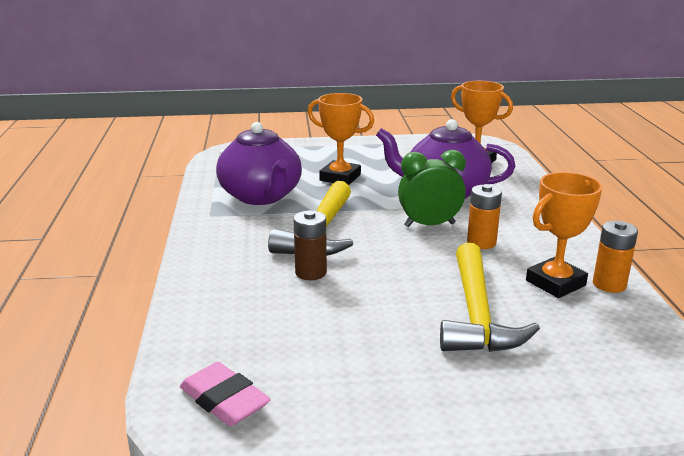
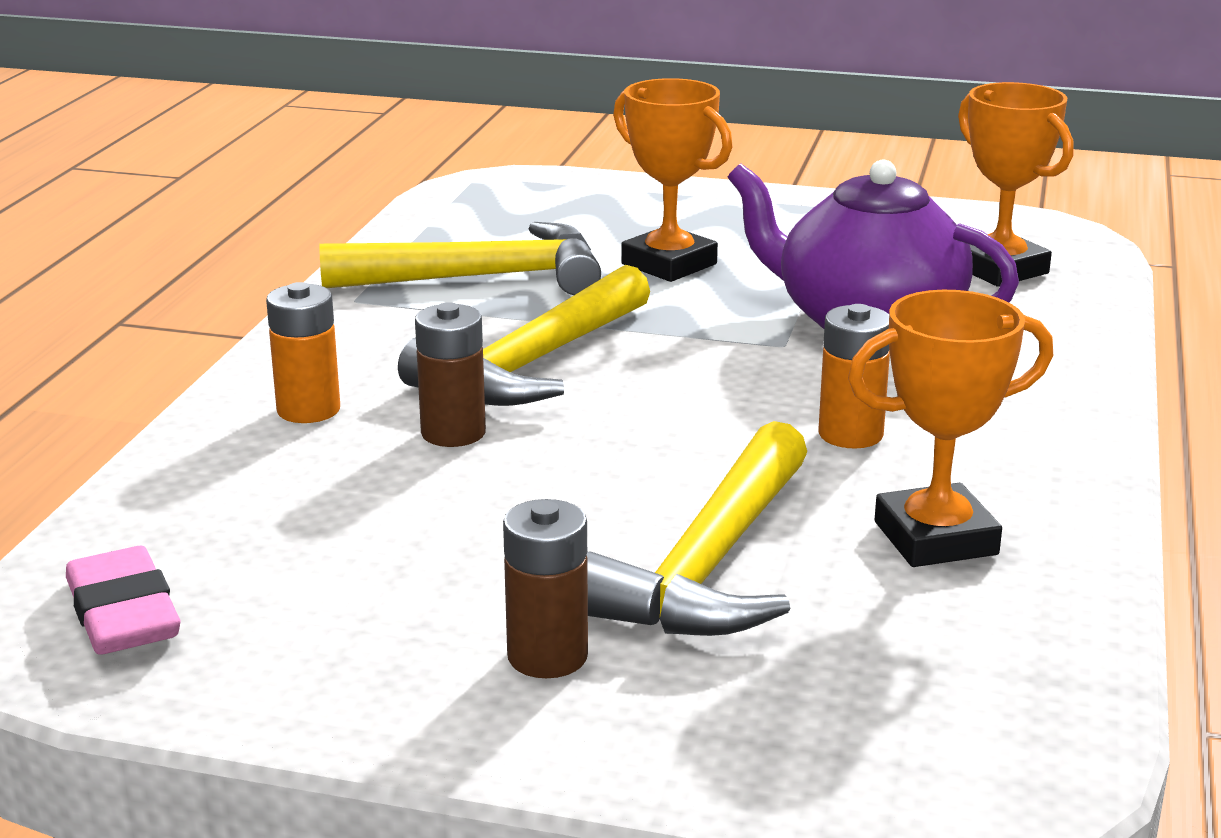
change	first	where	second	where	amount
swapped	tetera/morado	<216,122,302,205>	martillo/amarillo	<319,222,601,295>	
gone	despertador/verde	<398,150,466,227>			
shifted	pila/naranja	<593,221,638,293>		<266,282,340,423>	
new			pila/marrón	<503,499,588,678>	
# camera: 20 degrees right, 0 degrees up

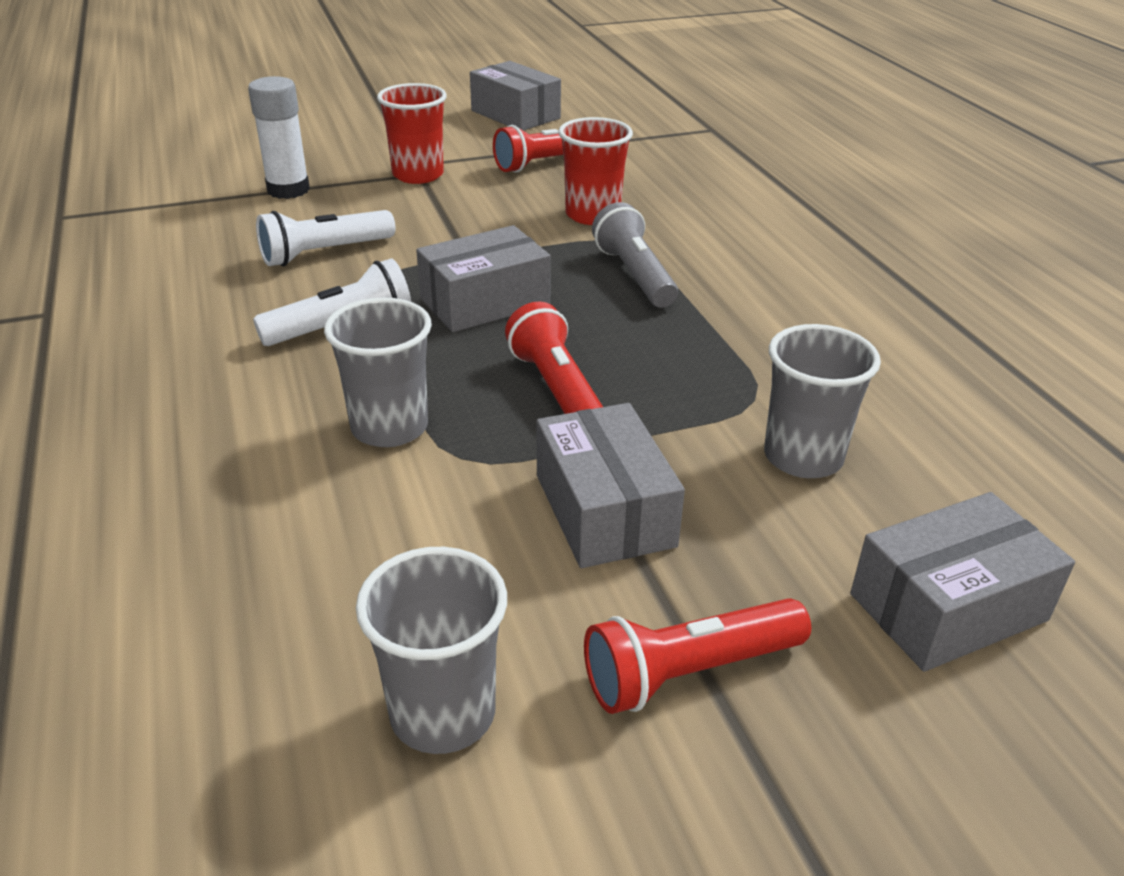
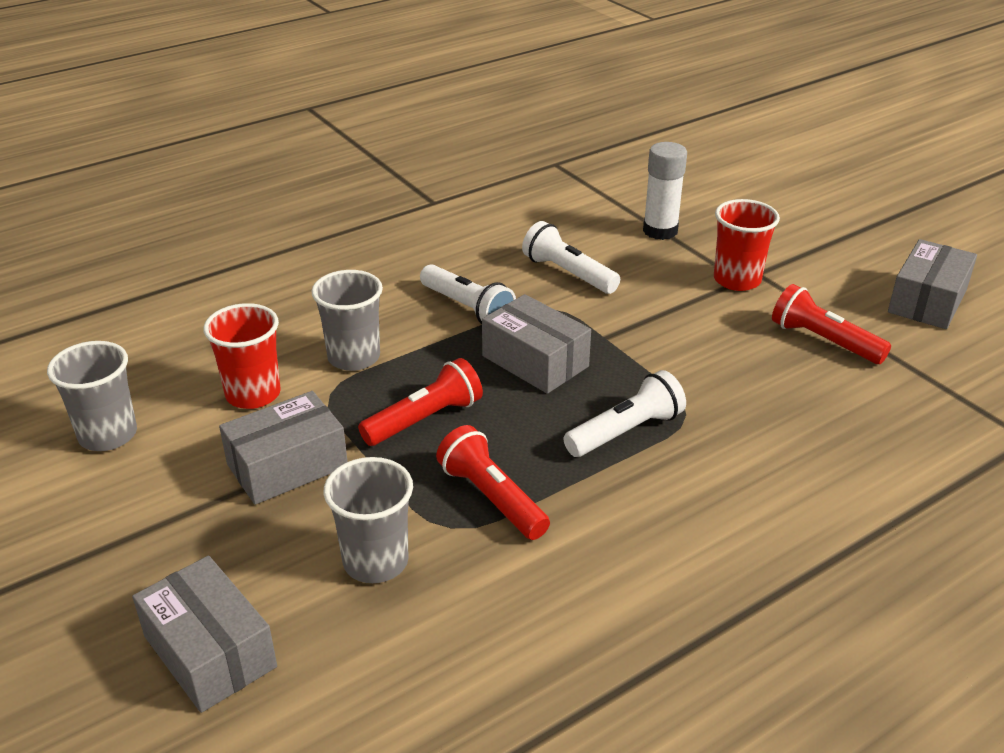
change	first	where	second	where	amount
shifted	vaso/rojo	<558,117,633,225>		<203,303,281,409>	
repainted	lámpara de mano/gris	<592,202,678,308>	lámpara de mano/blanco	<563,370,686,457>	
shifted	lámpara de mano/rojo	<584,598,811,714>		<436,425,550,540>	
# camera: 75 degrees right, 0 degrees up

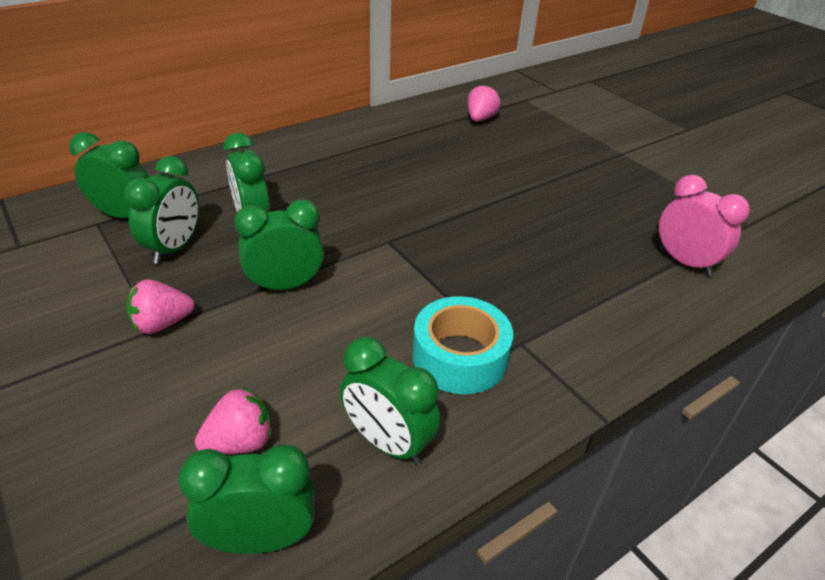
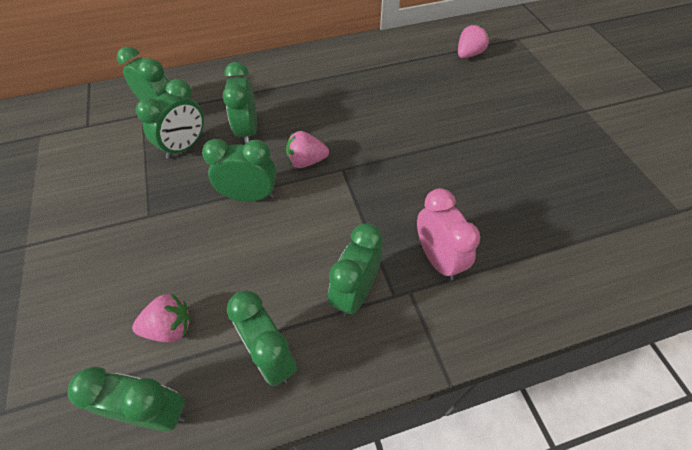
change	first	where	second	where	amount
shifted	despertador/rosa	<659,175,750,276>		<417,188,480,281>	
shifted	fresa/rosa	<126,279,195,334>		<286,131,329,168>	
swapped	cinta adhesiva/turquesa	<412,296,513,394>	despertador/verde	<328,223,383,317>	
# camera: 20 degrees right, 15 degrees up

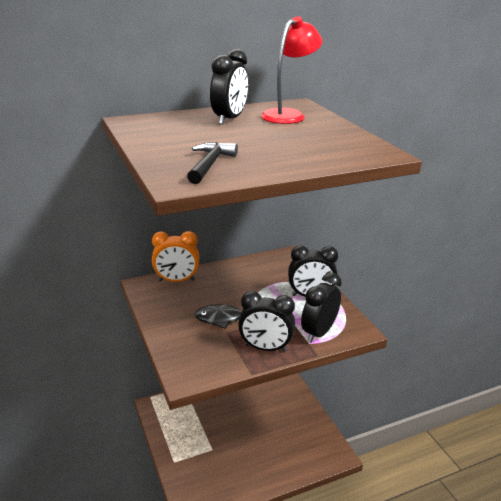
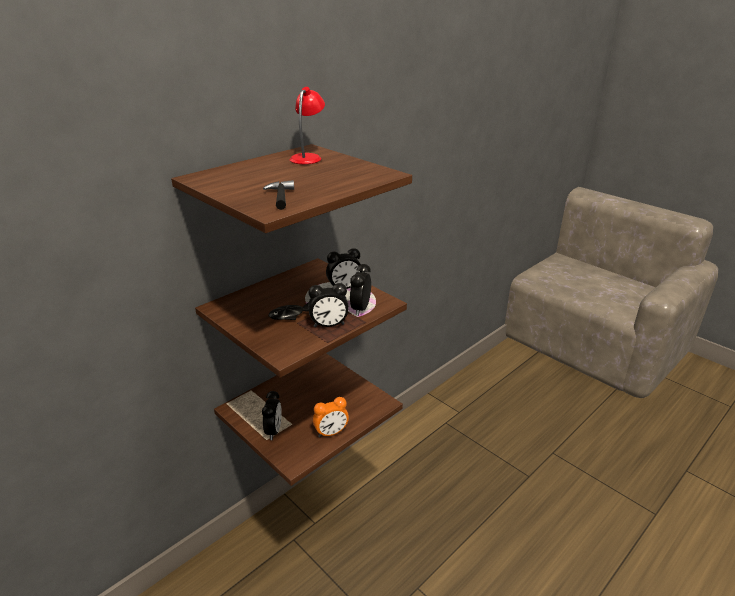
change	first	where	second	where	amount
shifted	despertador/negro	<210,49,248,125>		<262,391,282,440>	
shifted	despertador/naranja	<152,231,199,282>		<313,397,349,437>	
# camera: 20 degrees left, 0 degrees up

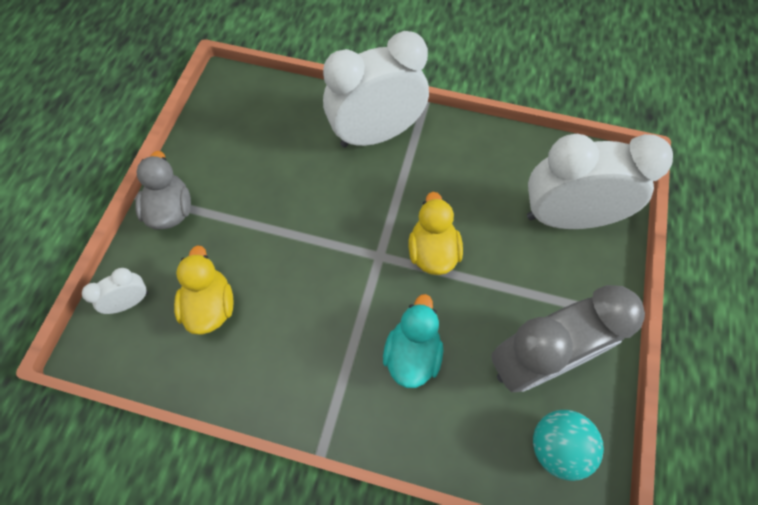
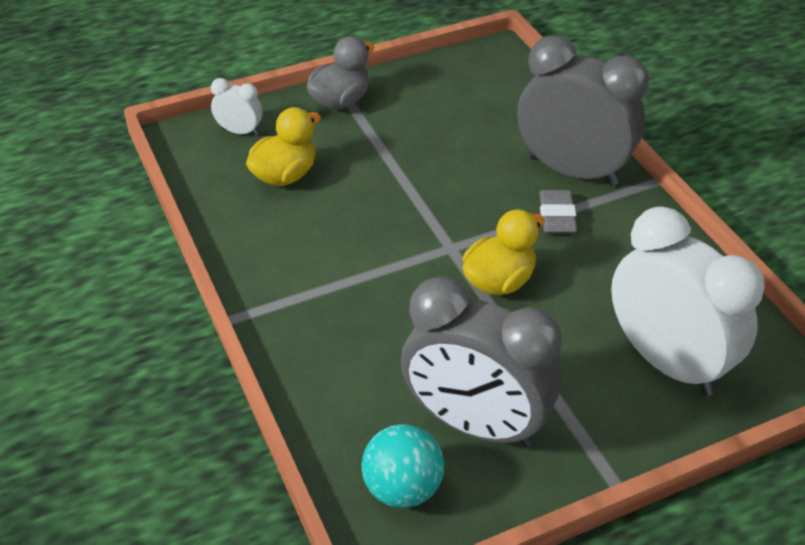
change	first	where	second	where	amount
repainted	despertador/blanco	<323,31,429,148>	despertador/gris	<518,35,649,186>	
gone	pato/turquesa	<383,294,443,388>			
new			goma de borrar/gris	<539,190,577,234>	
# camera: 50 degrees right, 20 degrees down

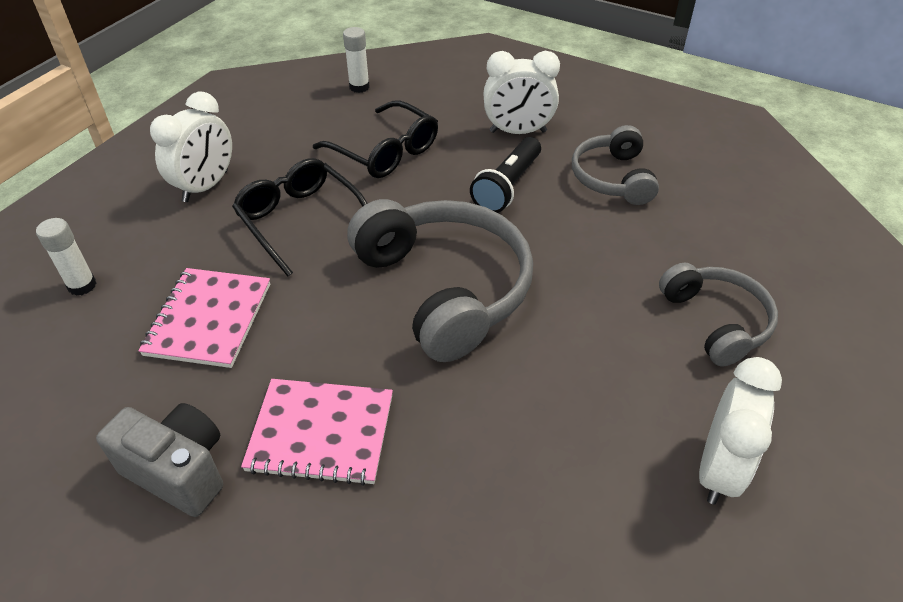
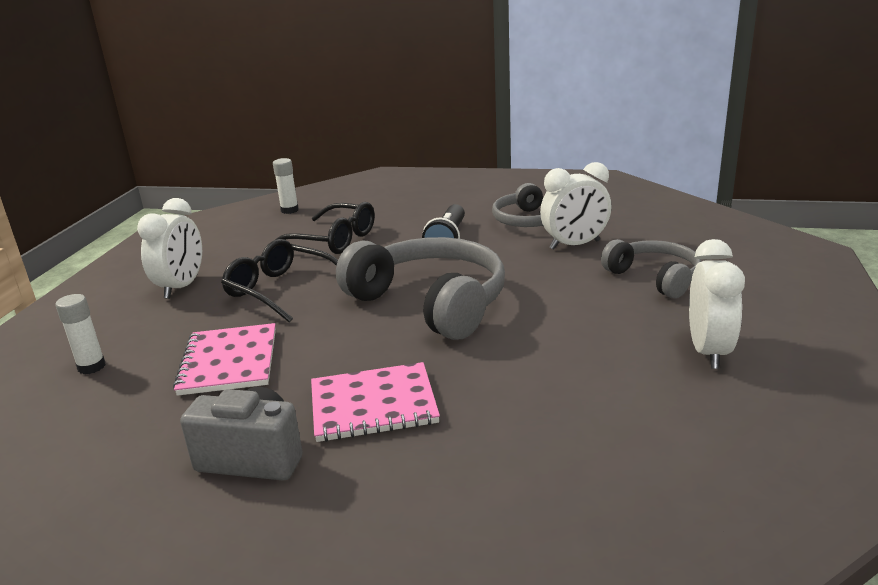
change	first	where	second	where	amount
shifted	despertador/blanco	<483,51,560,134>		<540,162,612,250>	
# camera: 15 degrees left, 20 degrees down

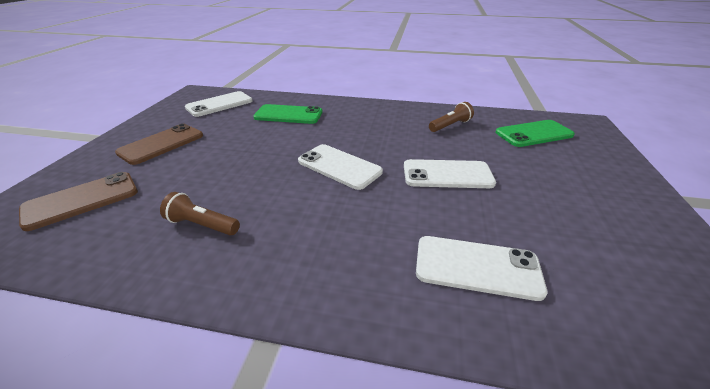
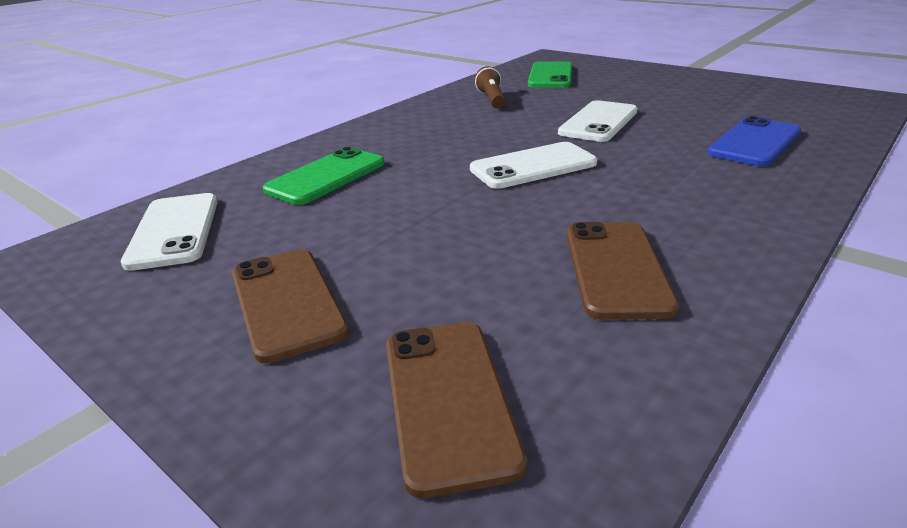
change	first	where	second	where	amount
swapped	lámpara de mano/marrón	<160,192,240,235>	móvil/marrón	<566,222,679,320>	
repainted	móvil/blanco	<416,236,548,301>	móvil/azul	<707,116,801,166>	
# camera: 60 degrees left, 5 degrees down

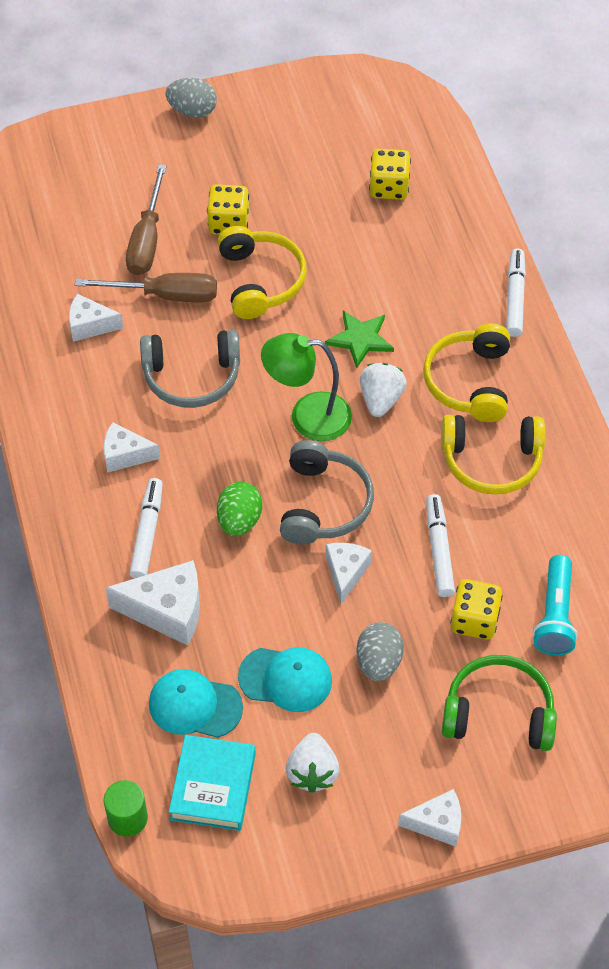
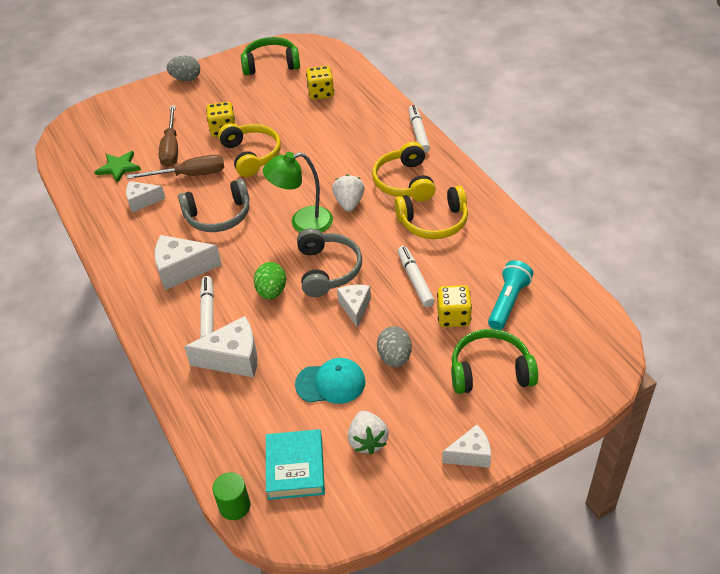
change	first	where	second	where	amount
shifted	estrella/verde	<325,311,394,368>		<95,151,141,183>	
scaled	queso/blanco	<104,422,160,473>		<155,235,222,290>	x1.58
rotated	lámpara de mano/turquesa	<533,555,578,656>		<488,260,533,330>	150 degrees counterclockwise
gone	gorra/turquesa	<149,669,243,738>			
new			auriculares/verde	<241,37,300,75>	
# camera: 10 degrees left, 10 degrees down

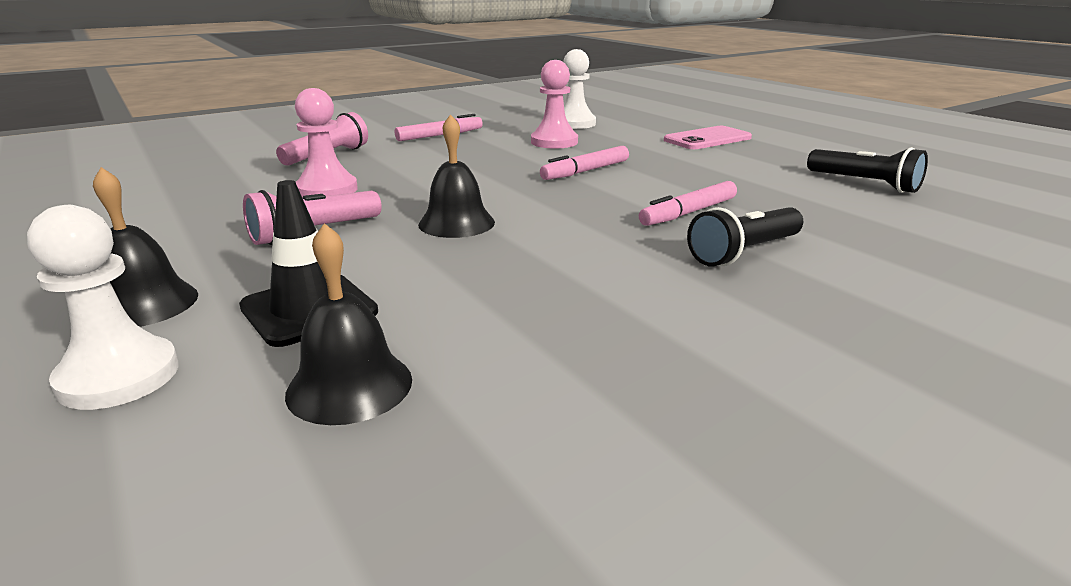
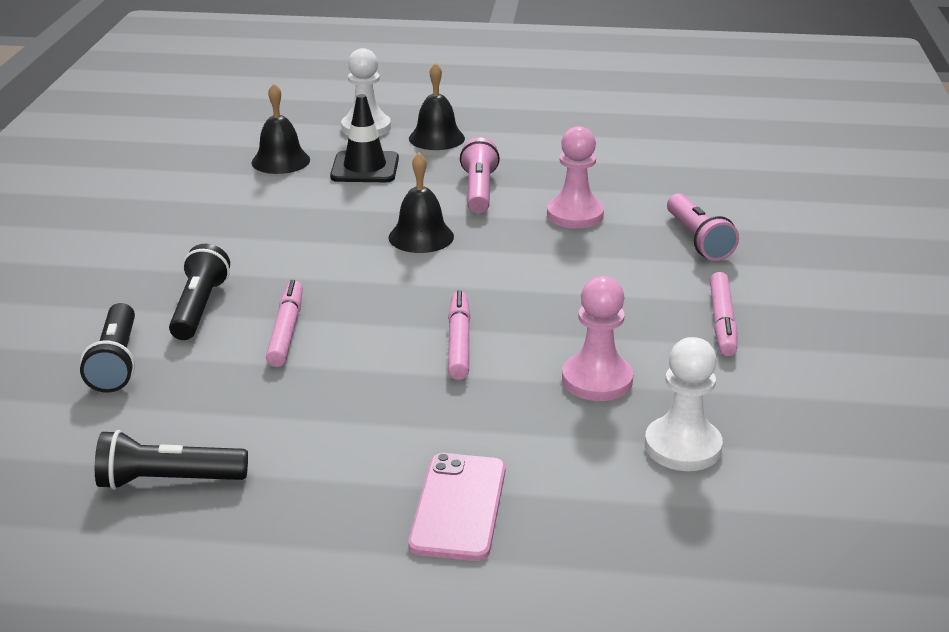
change	first	where	second	where	amount
new			lámpara de mano/negro	<80,303,135,393>	
# camera: 130 degrees right, 5 degrees up

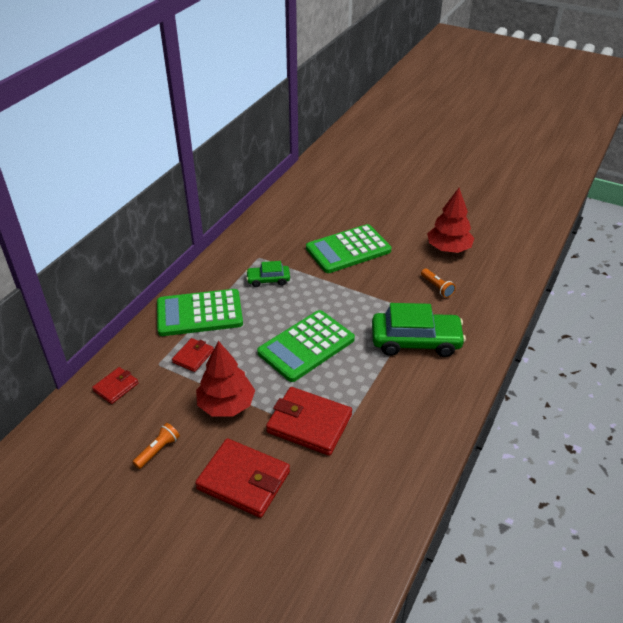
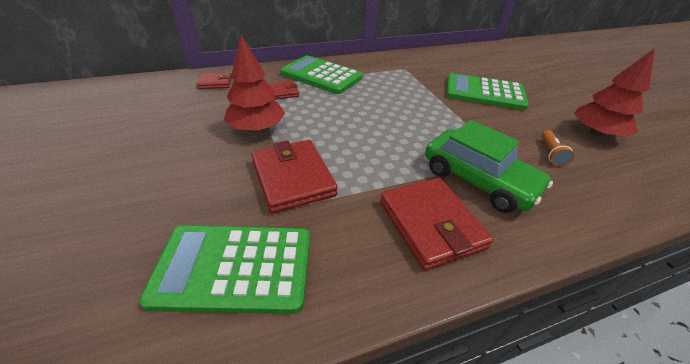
change	first	where	second	where	amount
gone	coche/verde	<246,261,290,287>			
shifted	calculadora/verde	<257,310,355,382>		<139,225,310,314>	
gone	lámpara de mano/naranja	<133,423,180,469>			
shifted	cartera/rojo	<195,438,290,518>		<380,178,494,271>	
# camera: 40 degrees right, 0 degrees up

